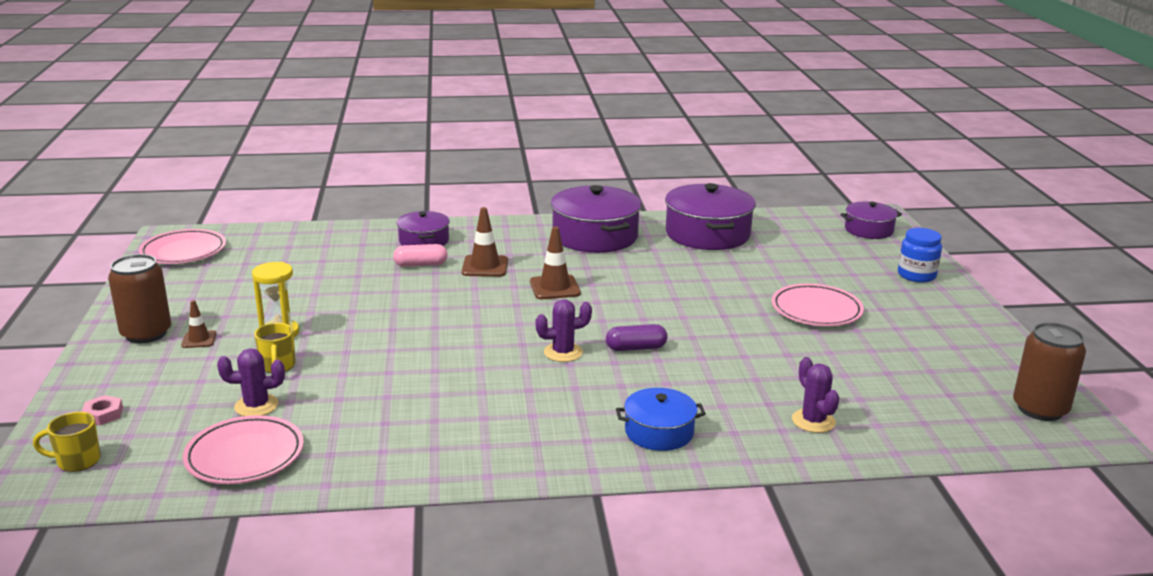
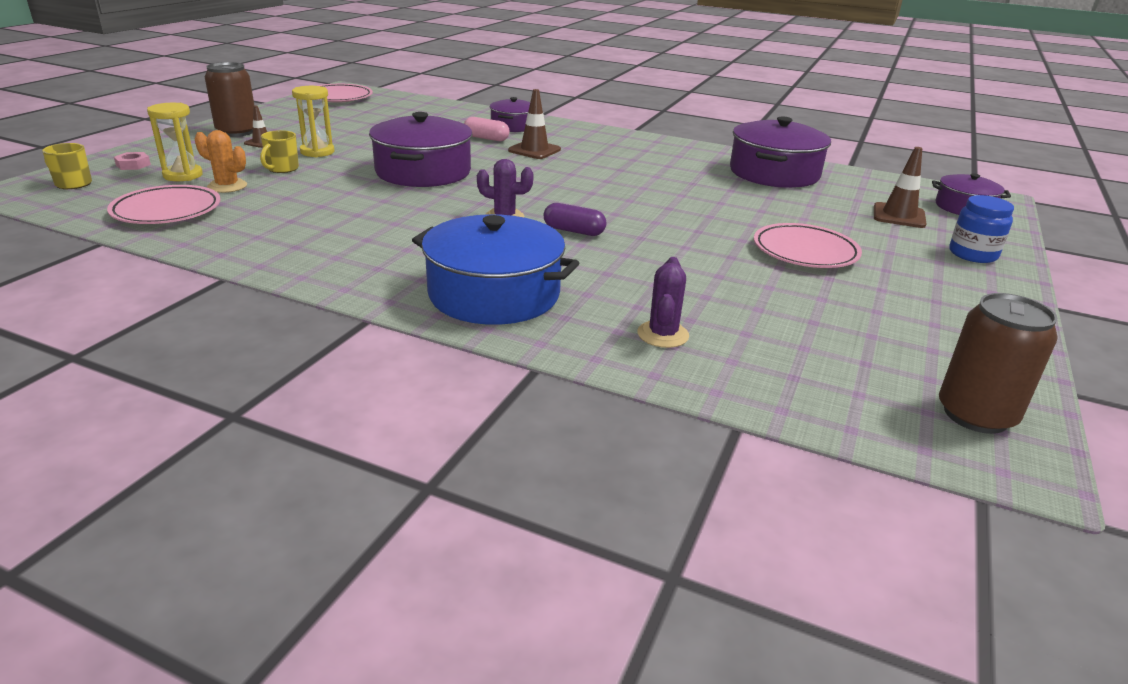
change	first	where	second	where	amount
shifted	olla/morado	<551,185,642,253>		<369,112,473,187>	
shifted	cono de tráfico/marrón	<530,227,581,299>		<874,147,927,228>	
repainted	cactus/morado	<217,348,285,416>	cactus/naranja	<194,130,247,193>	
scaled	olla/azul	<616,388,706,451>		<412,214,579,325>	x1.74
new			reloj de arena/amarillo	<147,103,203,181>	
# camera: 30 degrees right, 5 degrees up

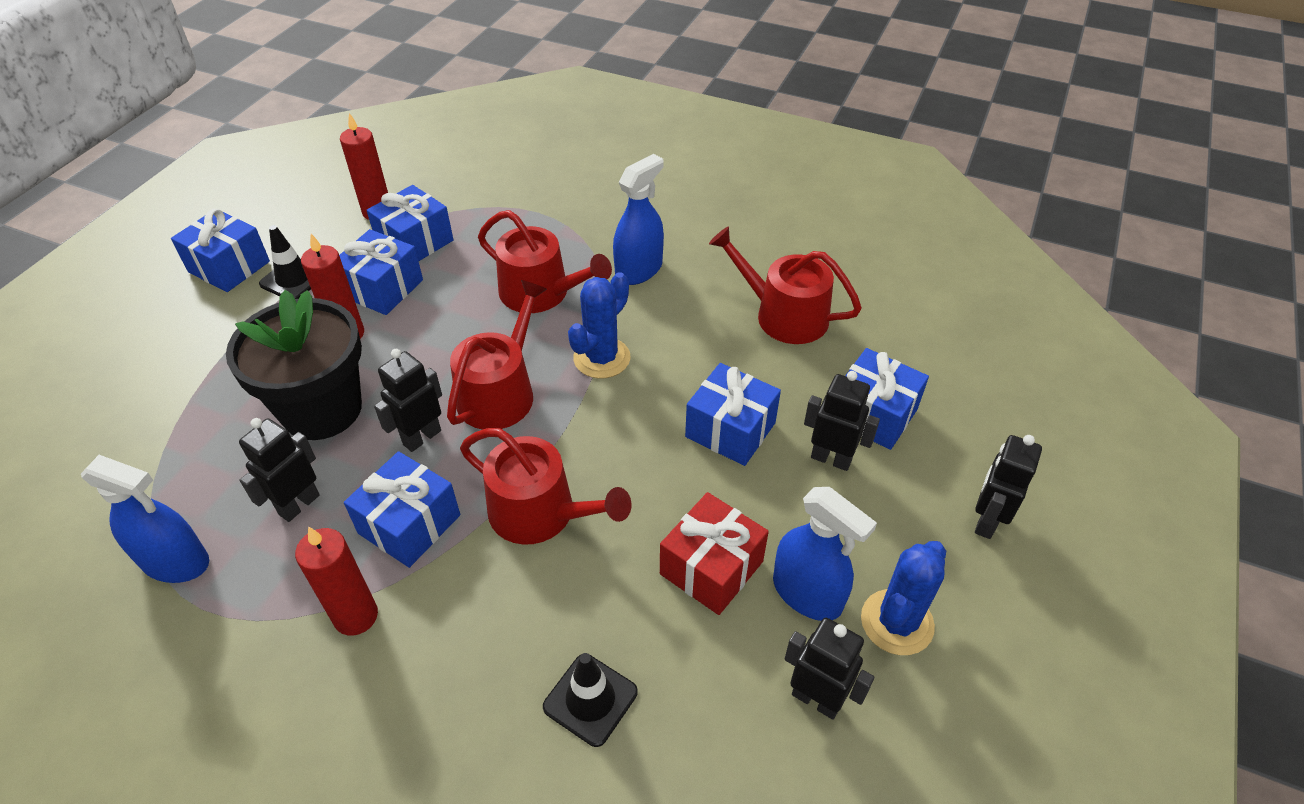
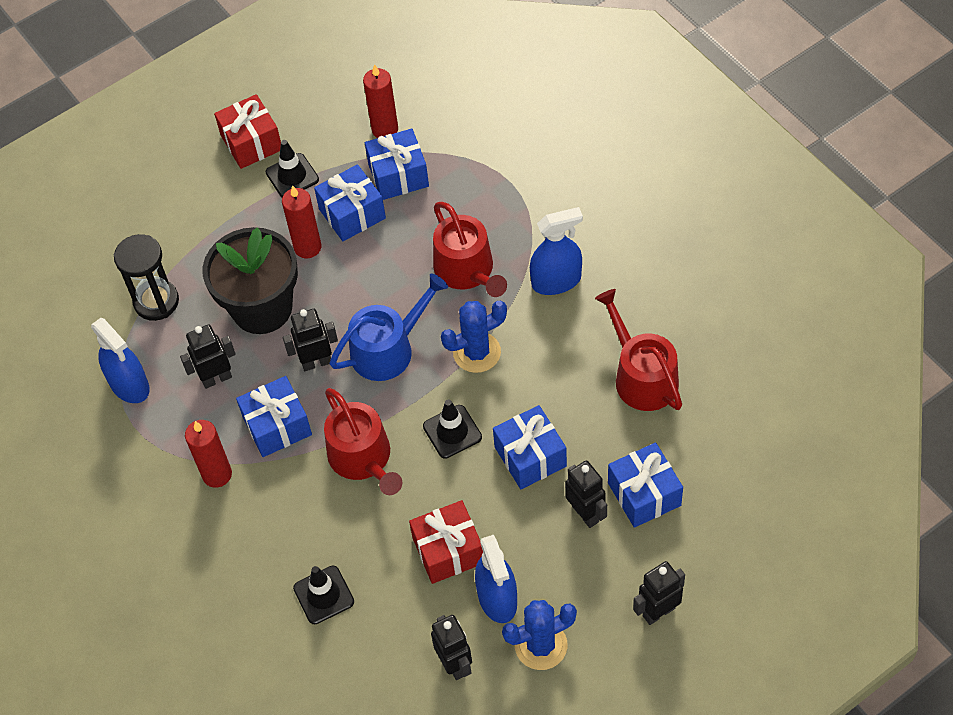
change	first	where	second	where	amount
repainted	regalo/azul	<171,209,270,292>	regalo/rojo	<214,94,281,169>	
repainted	regadera/rojo	<447,280,547,430>	regadera/azul	<329,274,448,381>	
new			reloj de arena/negro	<114,234,179,321>	
new			cono de tráfico/negro	<423,400,482,459>	
# camera: 35 degrees right, 10 degrees up

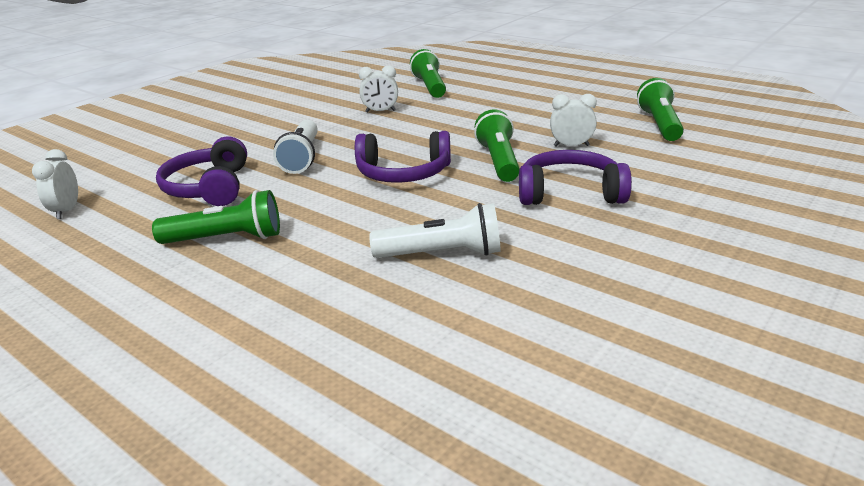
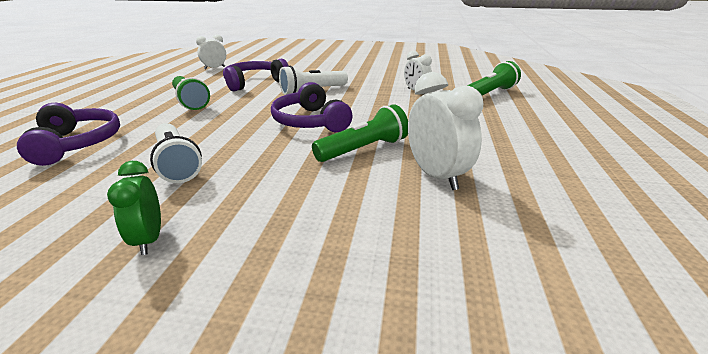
change	first	where	second	where	amount
gone	lámpara de mano/verde	<637,78,684,141>			
scaled	despertador/blanco	<550,94,597,146>		<408,72,483,190>	x1.60
shifted	auriculares/morado	<519,150,632,205>		<17,103,120,166>	
new			despertador/verde	<107,161,161,255>	
# camera: 60 degrees right, 0 degrees up

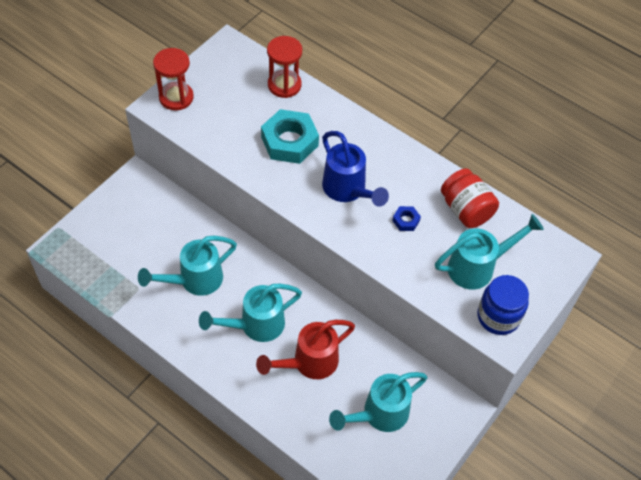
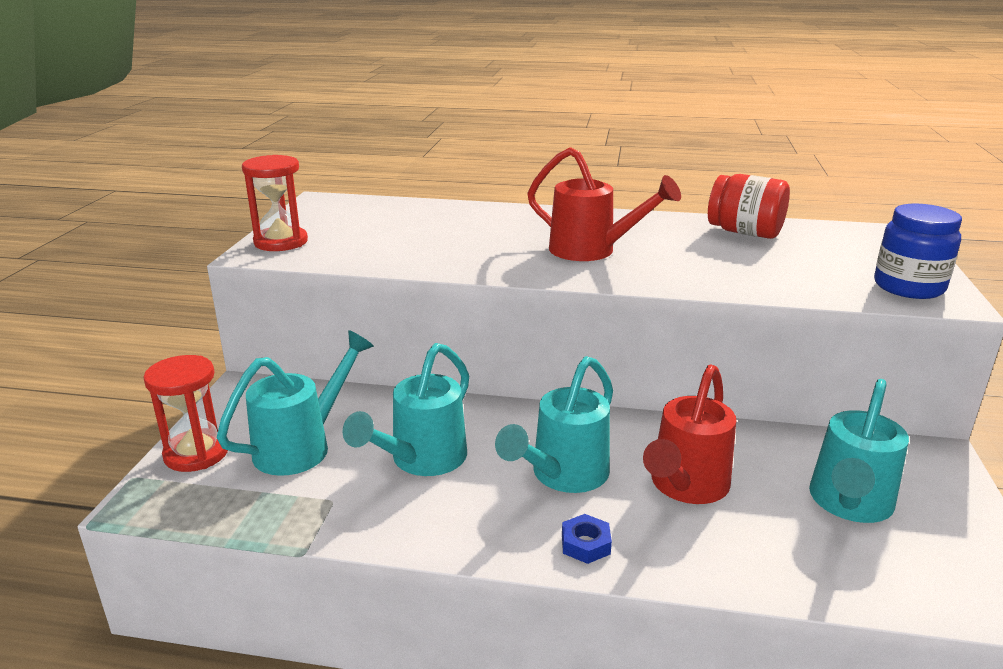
change	first	where	second	where	amount
shifted	reloj de arena/rojo	<267,36,302,98>		<143,355,228,472>	
gone	tuerca/turquesa	<261,109,319,164>			
repainted	regadera/azul	<322,131,389,207>	regadera/rojo	<527,147,681,261>	
shifted	tuerca/azul	<392,206,421,231>		<562,514,612,564>	
shifted	regadera/turquesa	<435,214,544,289>		<217,330,374,476>	
# camera: 25 degrees left, 30 degrees down

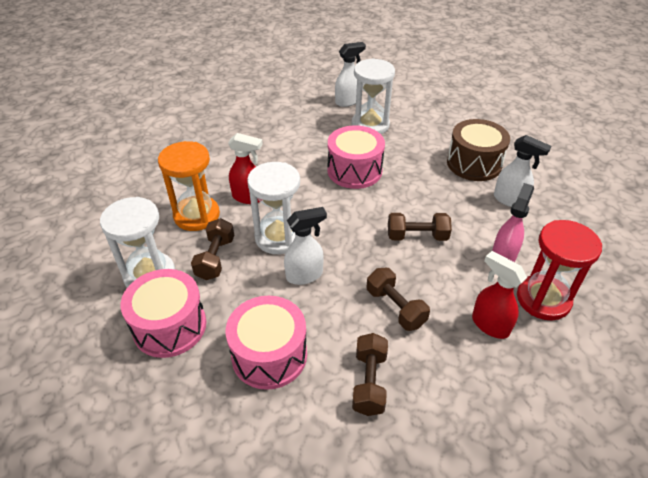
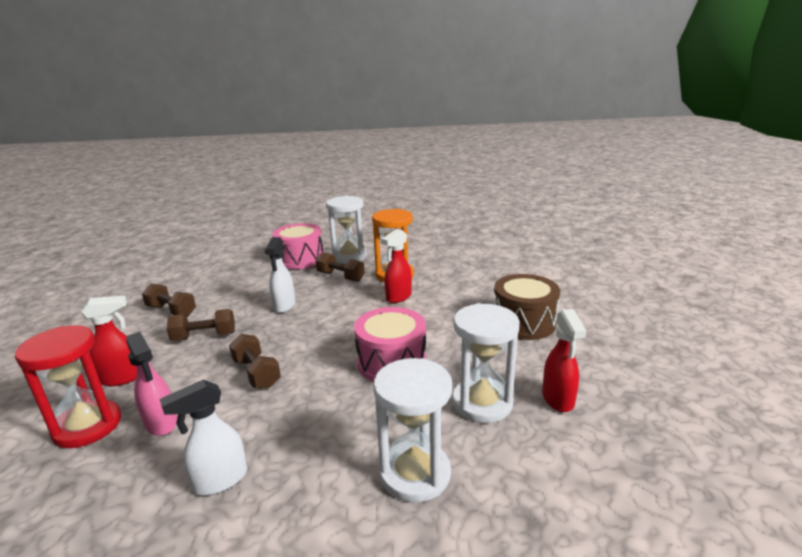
change	first	where	second	where	amount
repainted	pulverizador/blanco	<335,42,366,107>	pulverizador/rojo	<542,309,587,412>	
shifted	tambor/marrón	<447,119,510,181>		<494,274,560,340>	
shifted	reloj de arena/blanco	<247,162,300,254>		<374,358,452,502>	
rotated	mancuerna/marrón	<388,213,452,241>		<229,334,281,389>	60 degrees counterclockwise
gone	tambor/rosa	<225,296,307,390>			
# camera: 115 degrees right, 20 degrees down

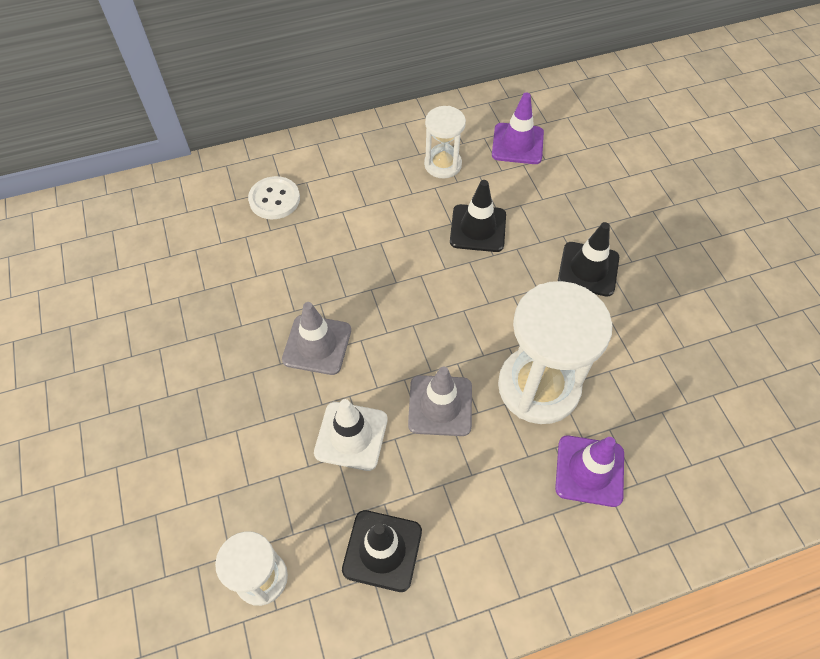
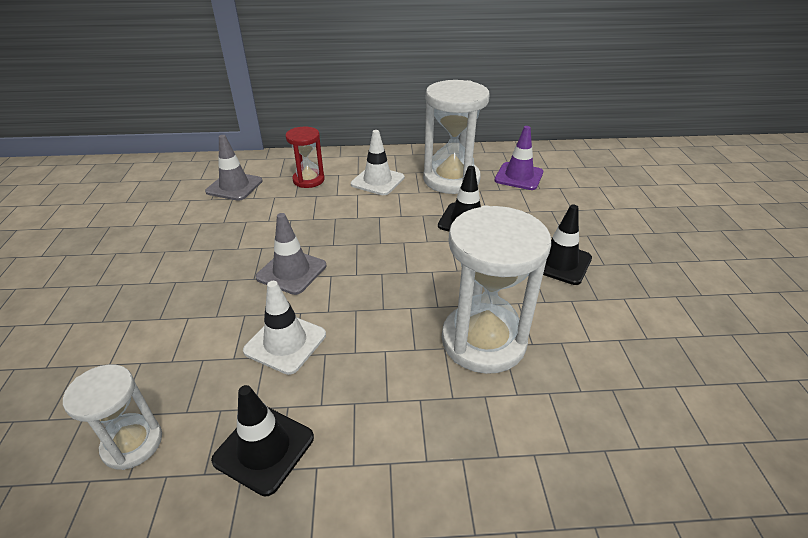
change	first	where	second	where	amount
scaled	reloj de arena/blanco	<424,106,466,179>		<423,80,490,194>	x1.80
swapped	botón/blanco	<248,176,300,219>	reloj de arena/rojo	<285,127,325,188>	
shifted	cono de tráfico/gris	<408,367,472,436>		<205,135,263,201>	
gone	cono de tráfico/morado	<555,435,624,507>			
new			cono de tráfico/blanco	<351,130,404,195>	
# camera: 15 degrees right, 20 degrees down

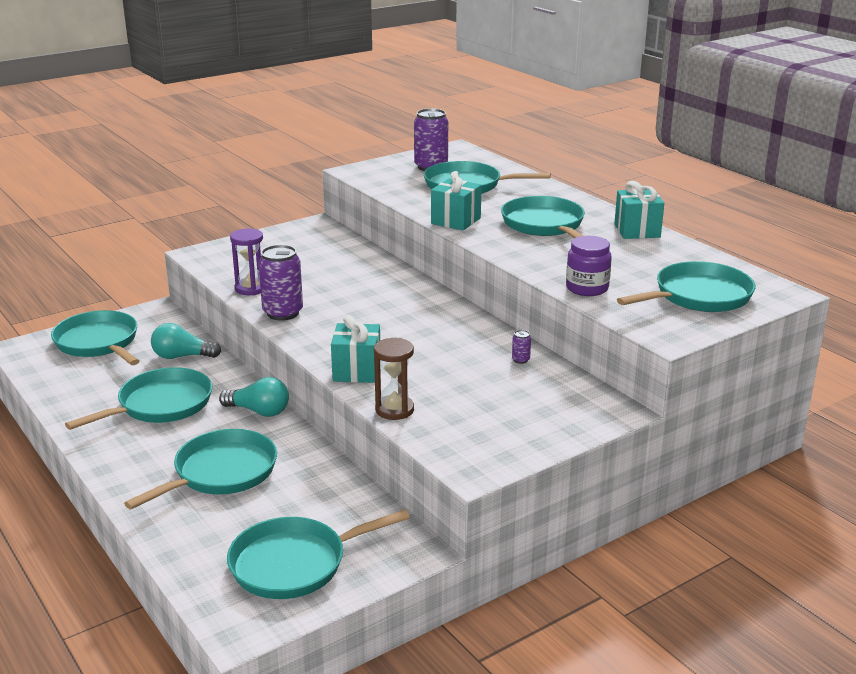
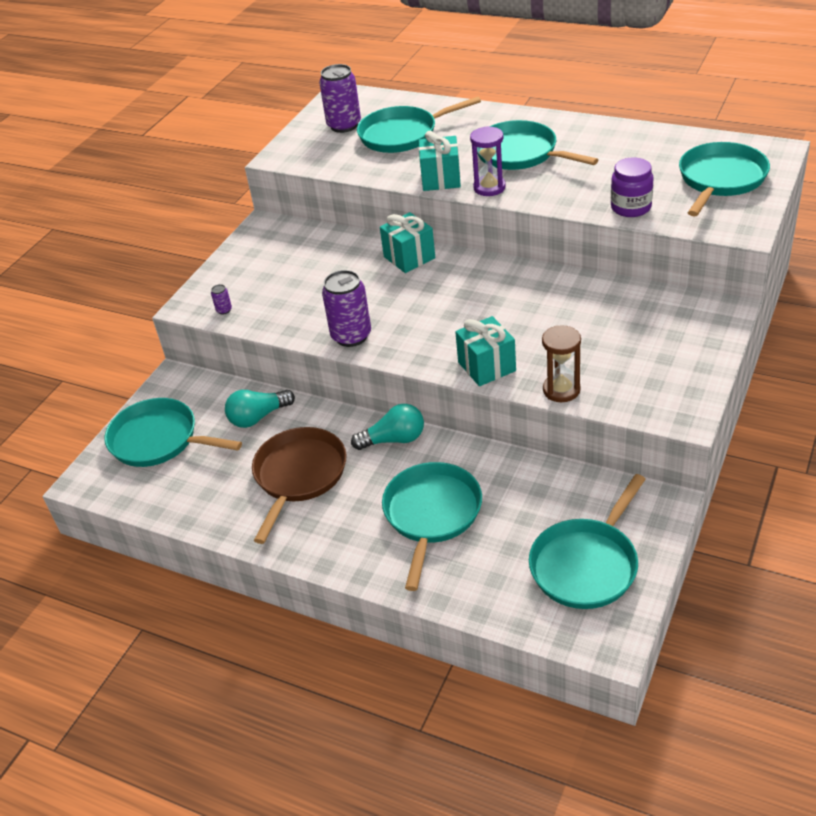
change	first	where	second	where	amount
shifted	regalo/turquesa	<614,181,664,239>		<380,212,435,273>	
shifted	reloj de arena/morado	<230,229,263,295>		<470,126,506,196>	
shifted	lata/morado	<512,330,531,364>		<211,284,232,315>	
repainted	sartén/turquesa	<65,367,212,430>	sartén/marrón	<252,427,347,544>	
# camera: 25 degrees left, 15 degrees up

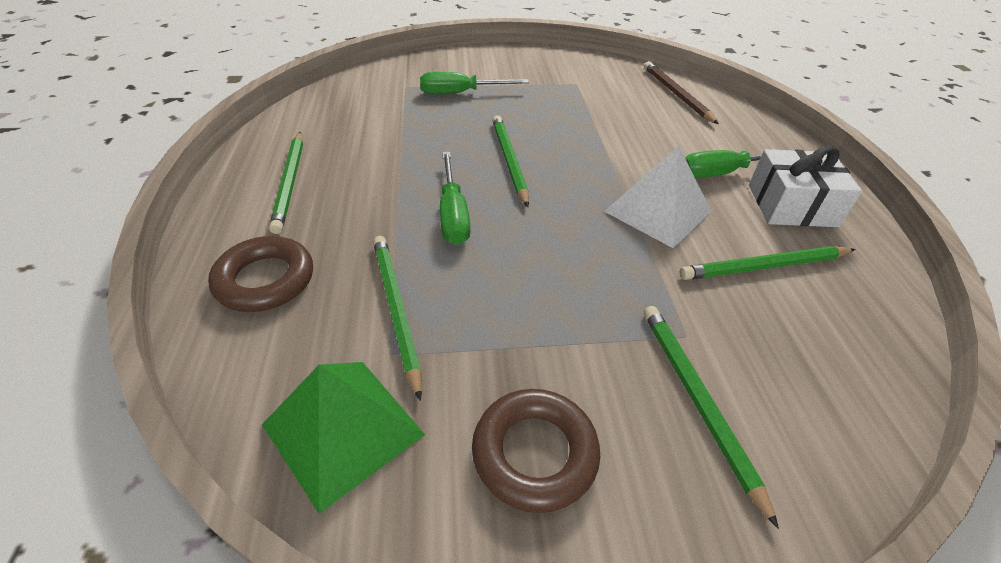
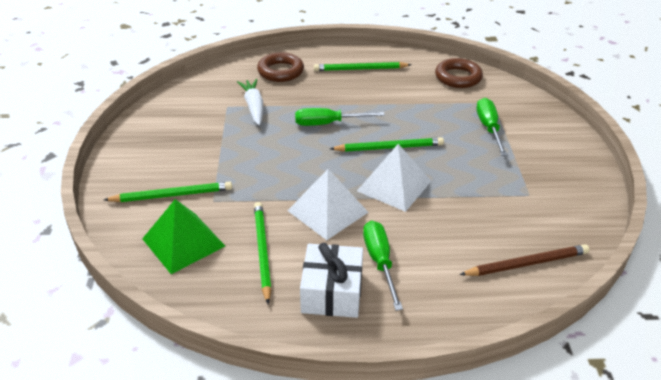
change	first	where	second	where	amount
swapped	lápiz/verde	<373,236,422,401>	zanahoria/blanco	<237,79,263,125>	
shifted	pirámide/verde	<262,362,425,514>		<142,199,225,274>	
shifted	anillo/marrón	<472,389,600,513>		<435,58,483,88>	
new			pirámide/blanco	<357,144,431,212>	
# camera: 95 degrees right, 5 degrees down

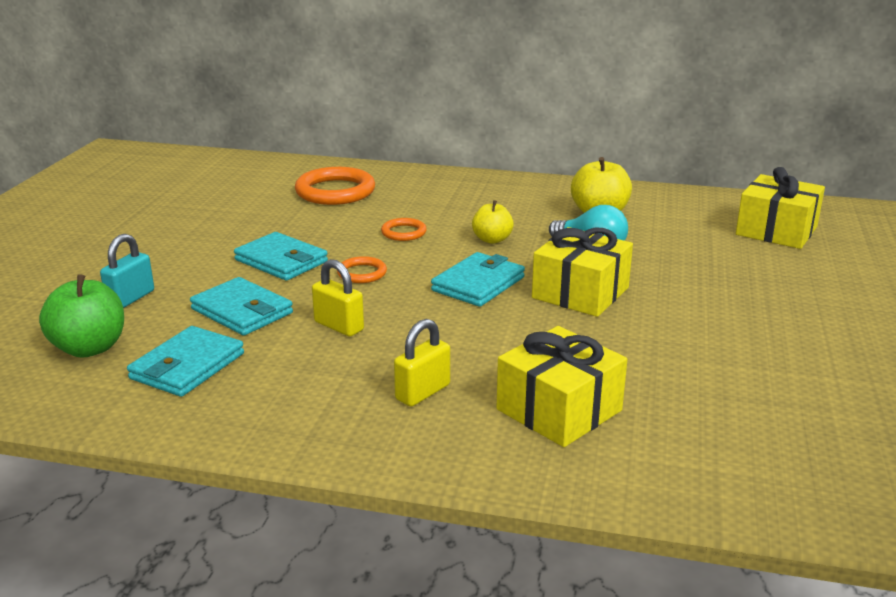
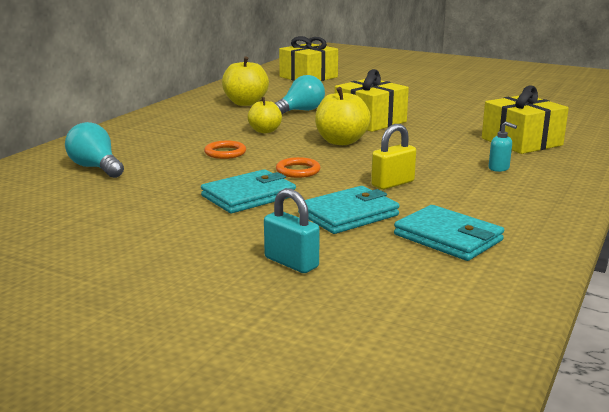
change	first	where	second	where	amount
swapped	anillo/naranja	<295,167,375,205>	bombilla/turquesa	<65,122,124,178>	
swapped	cartera/turquesa	<431,252,525,307>	manzana/amarillo	<315,87,371,145>	
gone	manzana/verde	<39,274,124,358>			
swapped	candado/amarillo	<394,319,450,407>	dispensador de jabón/turquesa	<489,122,517,172>	
# camera: 75 degrees left, 5 degrees down

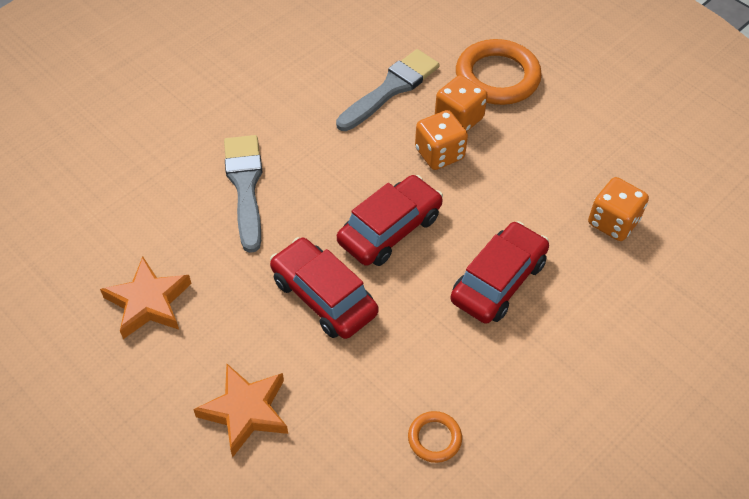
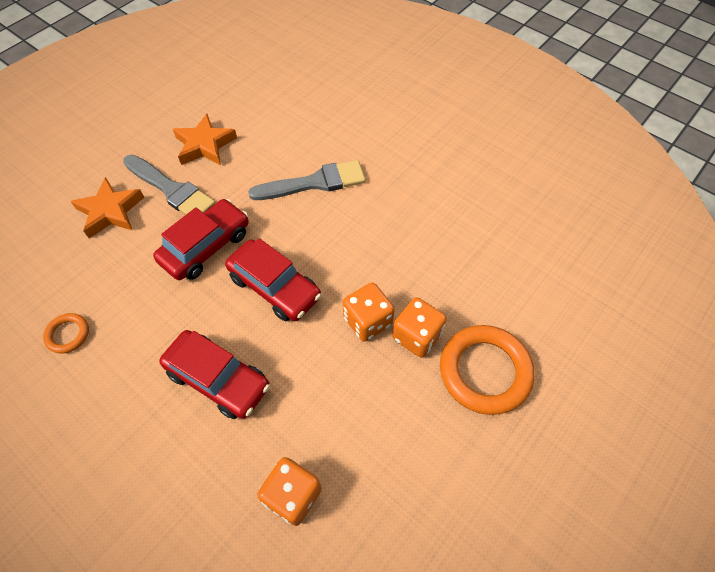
change	first	where	second	where	amount
shifted	pincel/gris	<336,49,440,131>		<123,155,216,215>	
# camera: 85 degrees right, 5 degrees up

